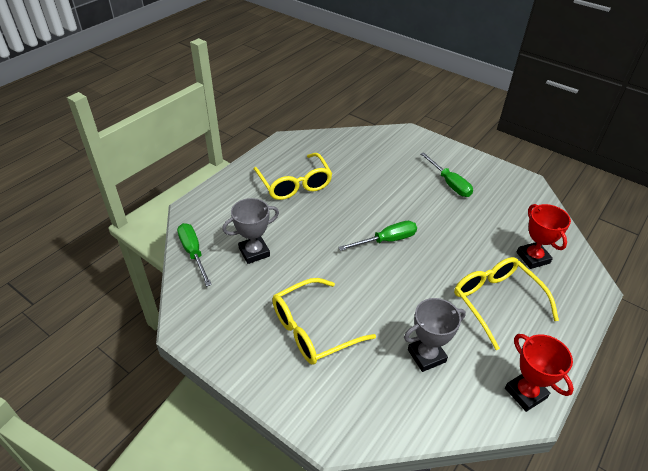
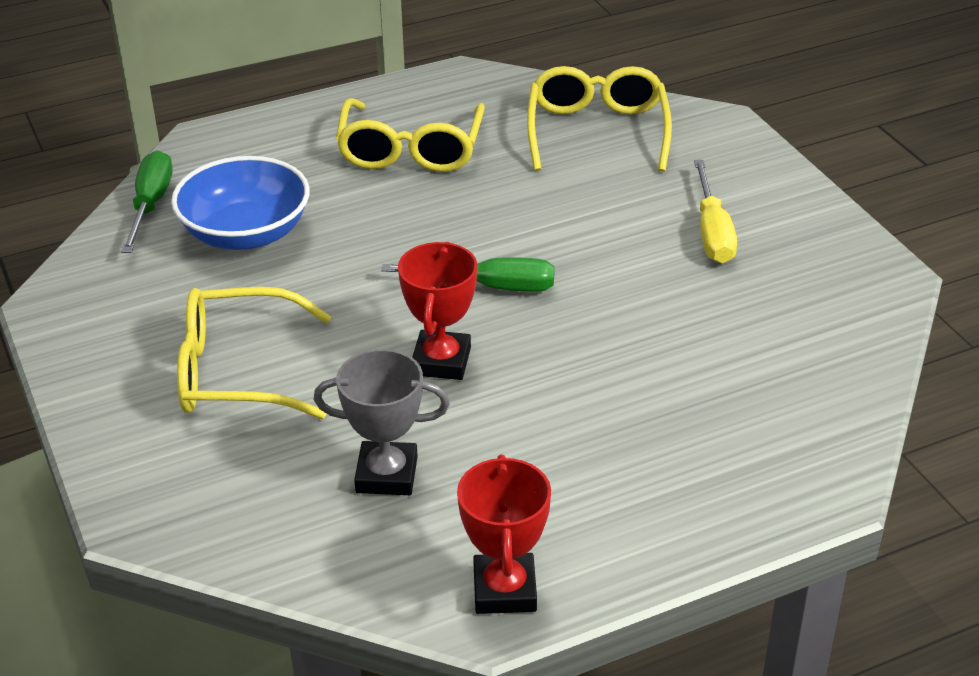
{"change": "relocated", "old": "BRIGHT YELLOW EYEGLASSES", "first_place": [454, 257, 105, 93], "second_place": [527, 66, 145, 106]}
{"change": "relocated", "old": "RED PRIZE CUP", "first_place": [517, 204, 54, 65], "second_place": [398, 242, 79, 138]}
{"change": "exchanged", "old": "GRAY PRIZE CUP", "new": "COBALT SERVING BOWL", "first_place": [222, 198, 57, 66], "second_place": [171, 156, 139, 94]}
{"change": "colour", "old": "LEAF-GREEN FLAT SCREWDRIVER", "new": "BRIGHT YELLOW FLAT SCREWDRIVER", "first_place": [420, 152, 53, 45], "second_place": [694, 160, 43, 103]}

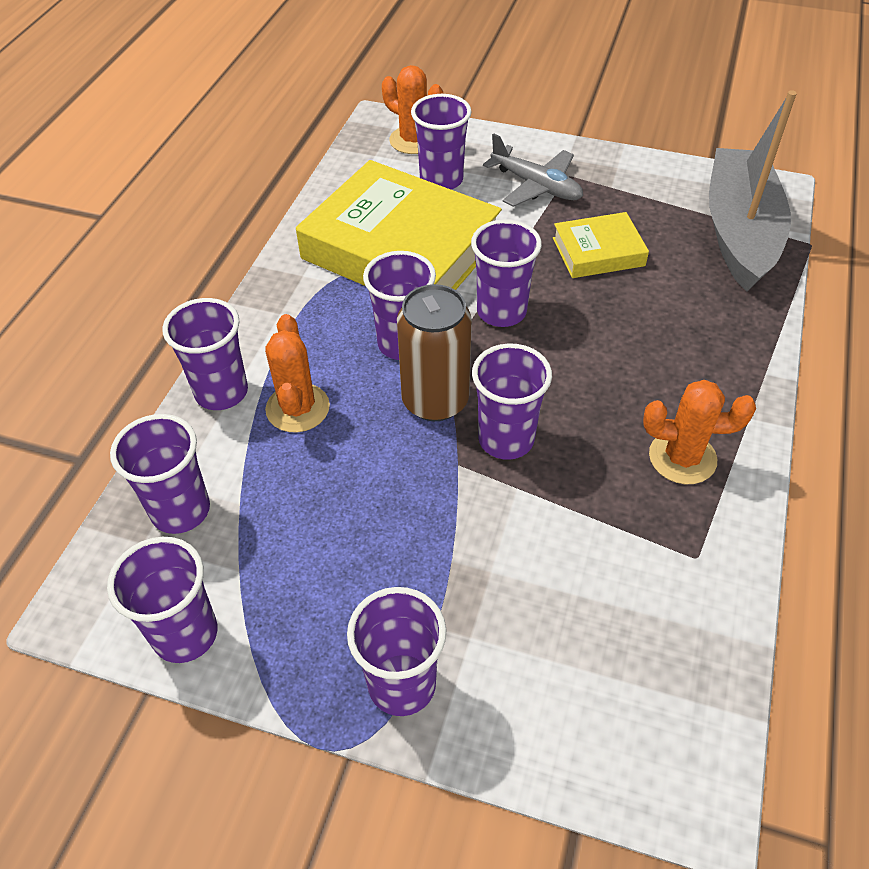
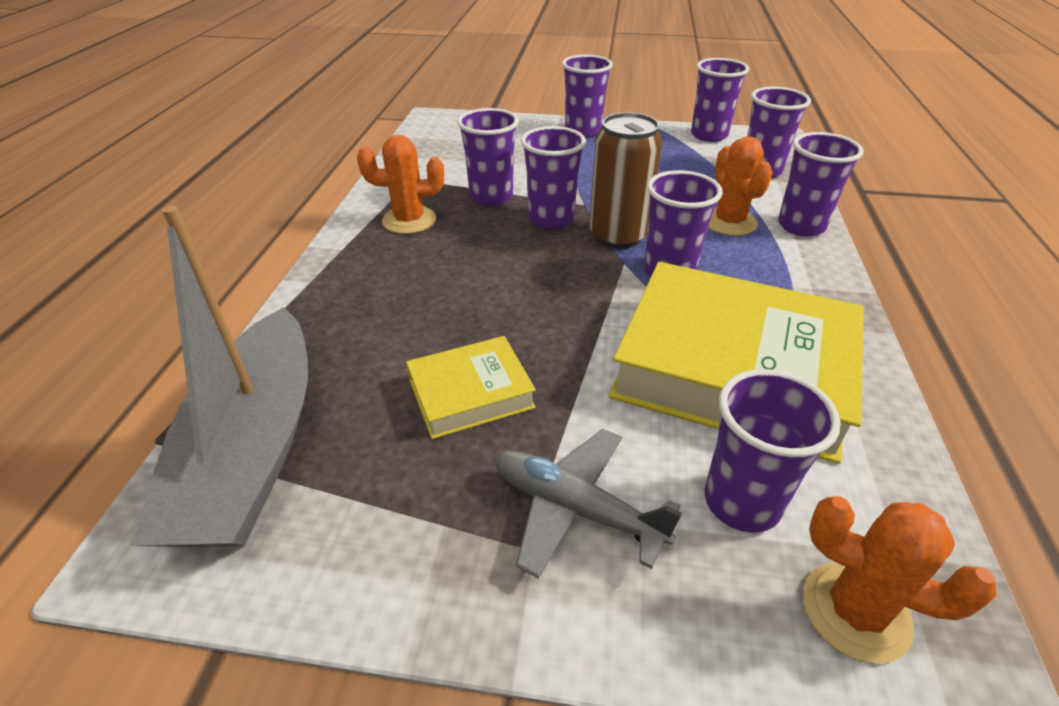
{"change": "relocated", "old": "ROYAL PURPLE BEAKER", "first_place": [471, 219, 71, 108], "second_place": [457, 108, 62, 98]}

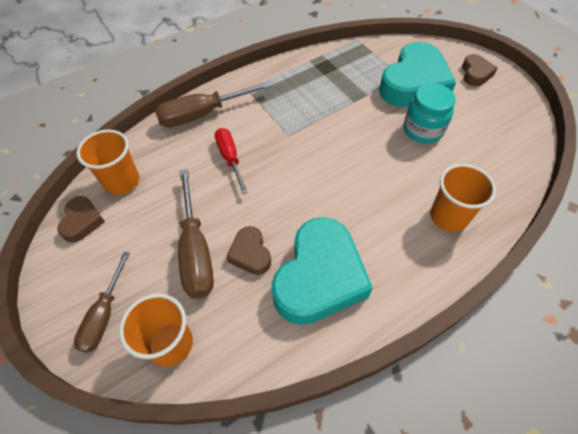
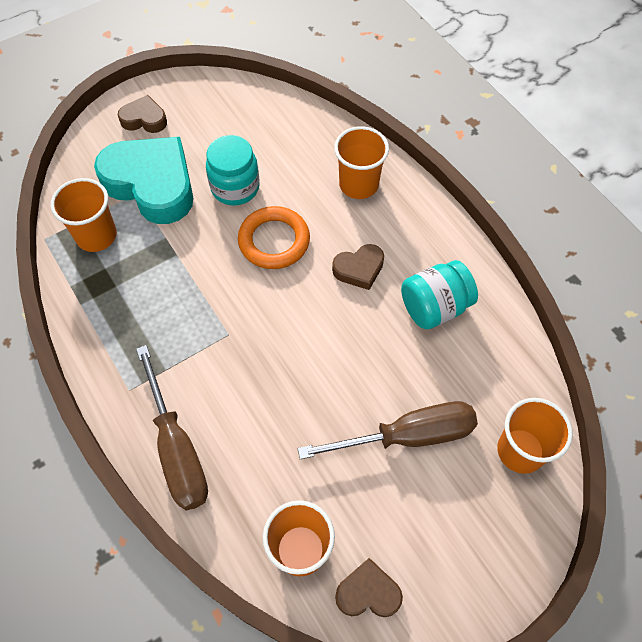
{"change": "missing", "old": "BROWN FLAT SCREWDRIVER", "first_place": [74, 252, 56, 101]}
{"change": "missing", "old": "RED FLAT SCREWDRIVER", "first_place": [215, 128, 33, 66]}
{"change": "appeared", "new": "BRIGHT ORANGE BEAKER", "second_place": [51, 178, 66, 74]}
{"change": "appeared", "new": "BRIGHT ORANGE TORUS", "second_place": [238, 206, 72, 63]}
{"change": "relocated", "old": "BROWN HEART", "first_place": [226, 226, 45, 49], "second_place": [332, 244, 52, 46]}
{"change": "exchanged", "old": "TEAL HEART", "new": "TEAL JAM JAR", "first_place": [271, 217, 102, 108], "second_place": [401, 260, 77, 70]}

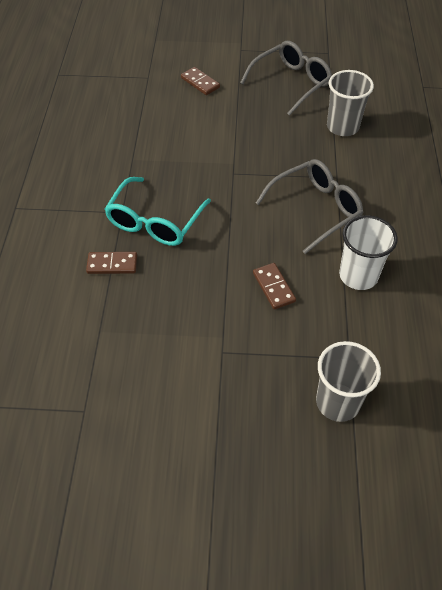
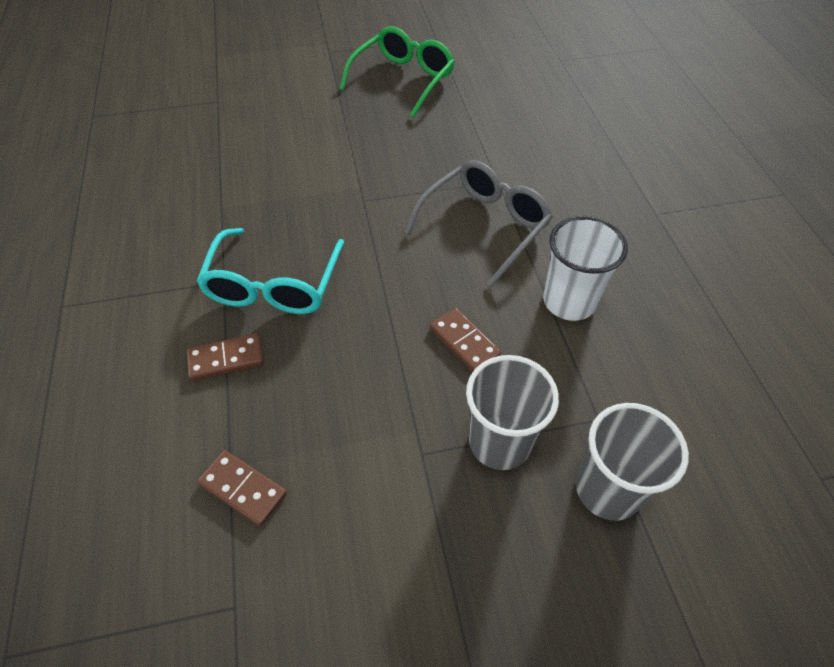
{"change": "relocated", "old": "BROWN DOMINO TILE", "first_place": [181, 67, 39, 28], "second_place": [197, 450, 90, 77]}
{"change": "relocated", "old": "GRAY BEAKER", "first_place": [327, 70, 47, 66], "second_place": [466, 355, 93, 115]}
{"change": "colour", "old": "GRAY EYEGLASSES", "new": "LEAF-GREEN EYEGLASSES", "first_place": [240, 41, 92, 75], "second_place": [340, 26, 115, 92]}

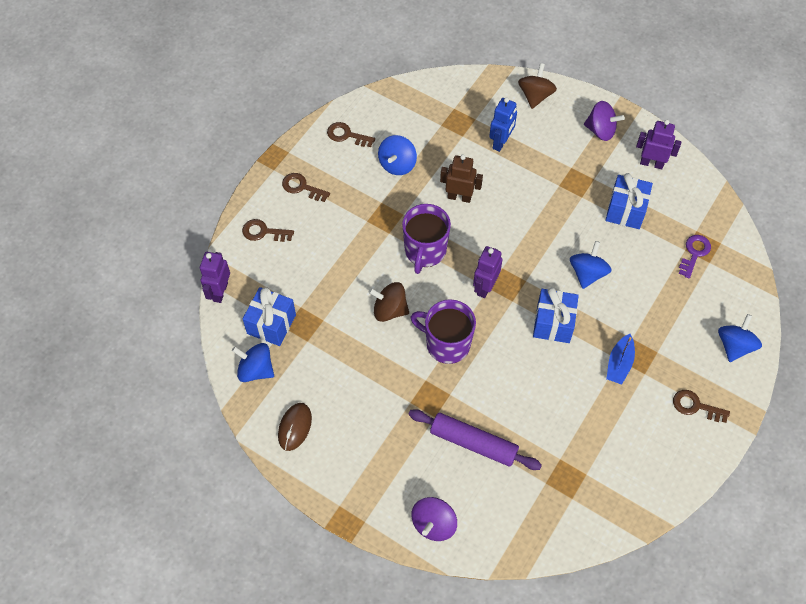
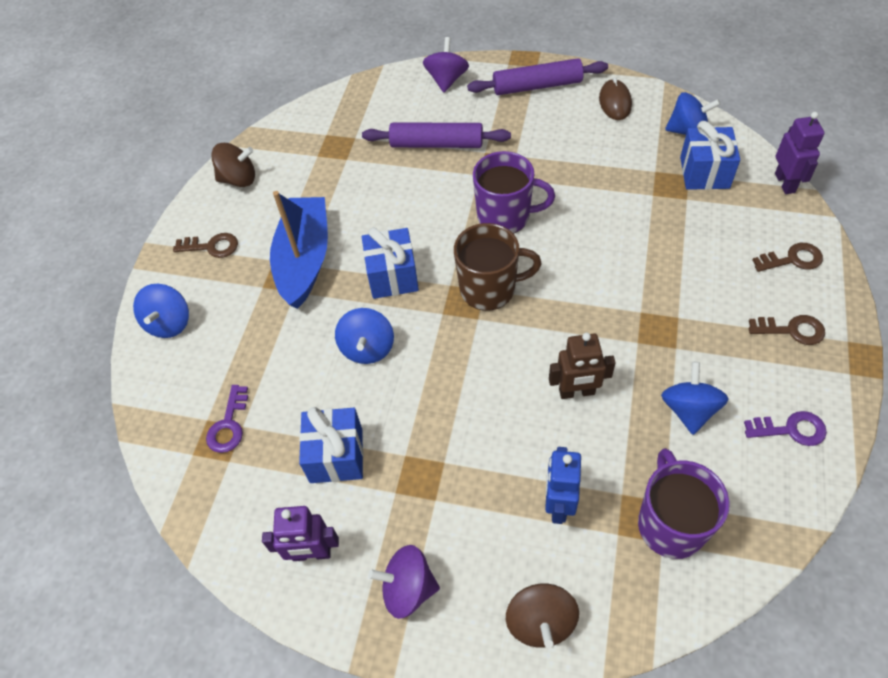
{"change": "appeared", "new": "ROYAL PURPLE PASTRY ROLLER", "second_place": [467, 58, 141, 37]}
{"change": "relocated", "old": "BROWN WHIRLIGIG", "first_place": [369, 282, 40, 40], "second_place": [211, 143, 44, 44]}
{"change": "relocated", "old": "ROYAL PURPLE TEA MUG", "first_place": [402, 204, 49, 70], "second_place": [638, 448, 92, 111]}
{"change": "exchanged", "old": "ROYAL PURPLE ROBOT FIGURE", "new": "BROWN TEA MUG", "first_place": [473, 246, 30, 52], "second_place": [454, 223, 88, 88]}
{"change": "colour", "old": "BROWN KEY", "new": "ROYAL PURPLE KEY", "first_place": [327, 122, 48, 25], "second_place": [744, 411, 83, 35]}
{"change": "size", "old": "COBALT SAILBOAT", "first_place": [606, 334, 29, 51], "second_place": [270, 191, 58, 118], "factor": 1.96}

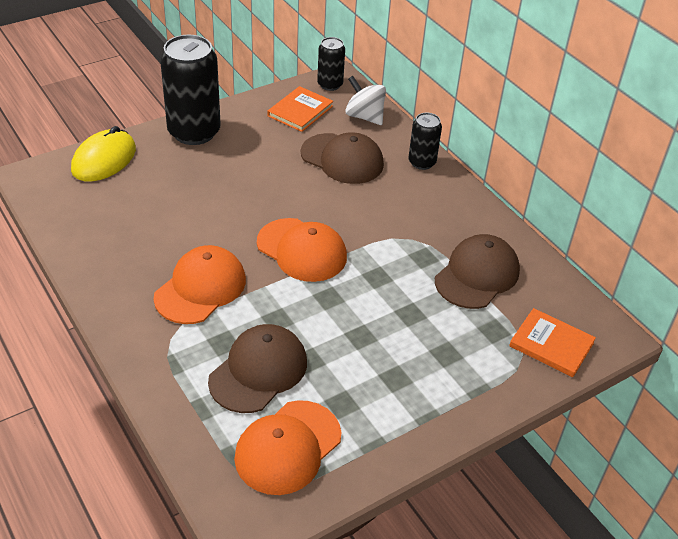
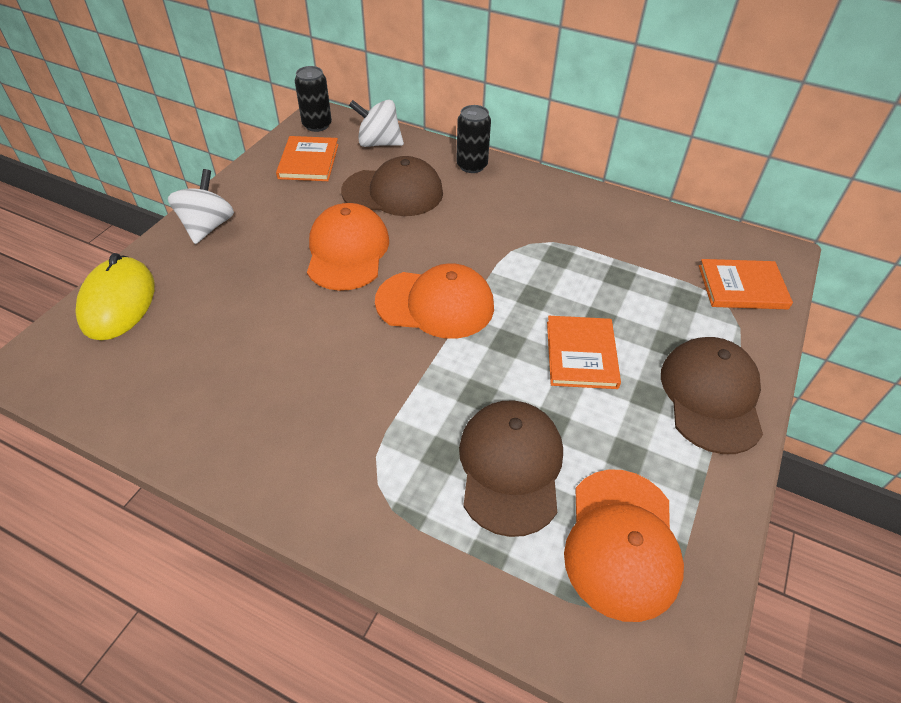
{"change": "appeared", "new": "BRIGHT ORANGE BOOK", "second_place": [547, 316, 74, 73]}
{"change": "relocated", "old": "BRIGHT ORANGE BASEBALL CAP", "first_place": [154, 245, 92, 79], "second_place": [307, 203, 82, 88]}
{"change": "relocated", "old": "BROWN BASEBALL CAP", "first_place": [435, 234, 85, 75], "second_place": [661, 337, 102, 117]}
{"change": "exchanged", "old": "EBONY SODA CAN", "new": "WHITE WHIRLIGIG", "first_place": [160, 35, 61, 110], "second_place": [168, 169, 66, 75]}

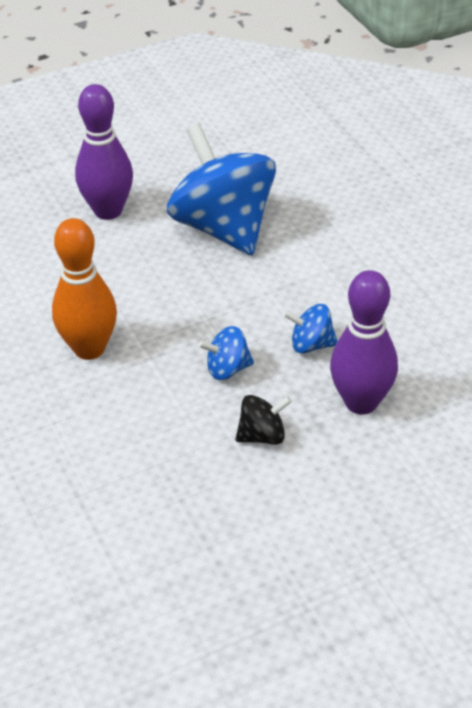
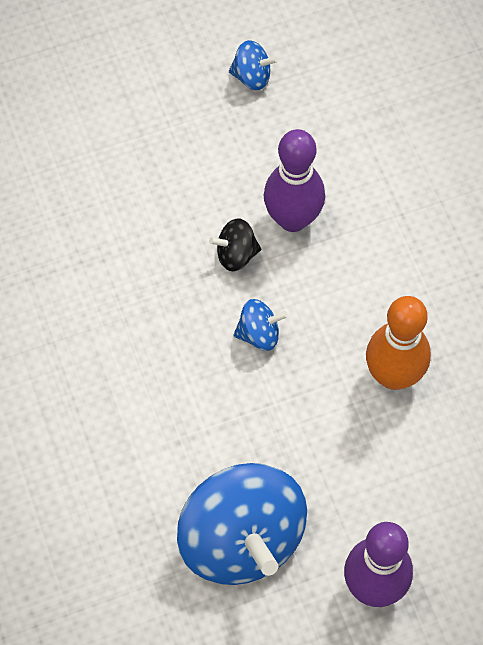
{"change": "relocated", "old": "COBALT WHIRLIGIG", "first_place": [284, 304, 54, 49], "second_place": [229, 40, 49, 50]}
{"change": "relocated", "old": "ROYAL PURPLE BOWLING PIN", "first_place": [330, 270, 68, 145], "second_place": [264, 129, 61, 103]}

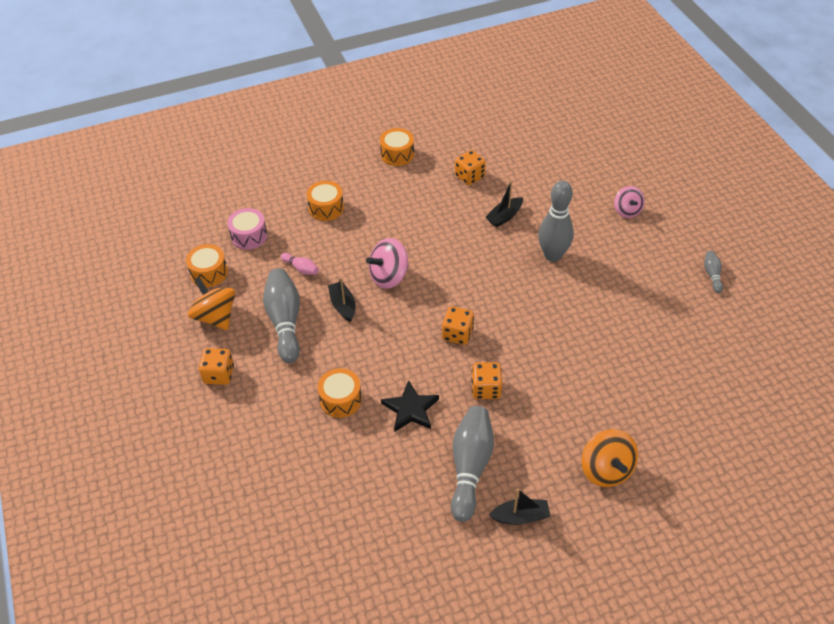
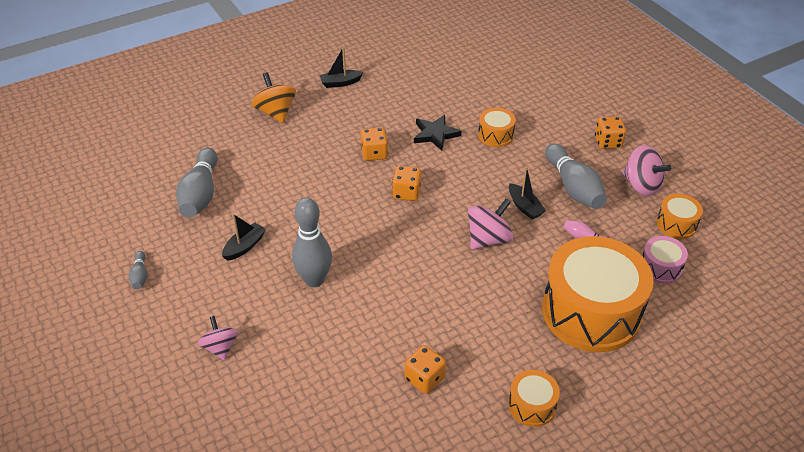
{"change": "relocated", "old": "GRAY BOWLING PIN", "first_place": [451, 406, 43, 116], "second_place": [176, 148, 41, 70]}
{"change": "relocated", "old": "EBONY SAILBOAT", "first_place": [486, 180, 37, 47], "second_place": [222, 214, 44, 47]}
{"change": "colour", "old": "BRIGHT ORANGE WHIRLIGIG", "new": "ROSY WHIRLIGIG", "first_place": [188, 277, 47, 53], "second_place": [623, 145, 48, 51]}
{"change": "size", "old": "BRIGHT ORANGE DRUM", "first_place": [307, 181, 37, 40], "second_place": [542, 236, 112, 116], "factor": 2.26}

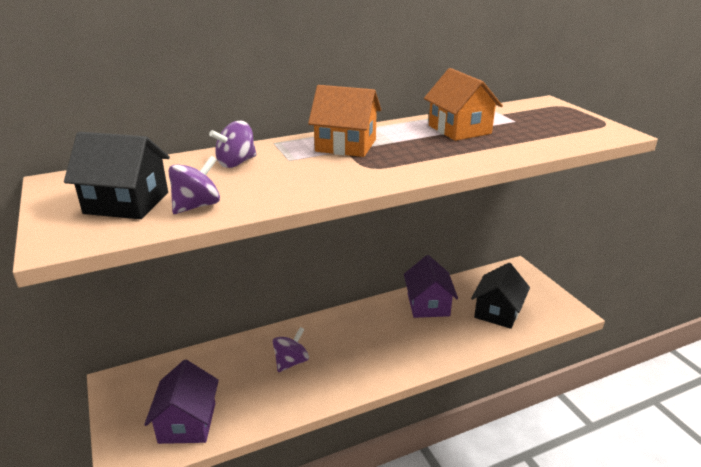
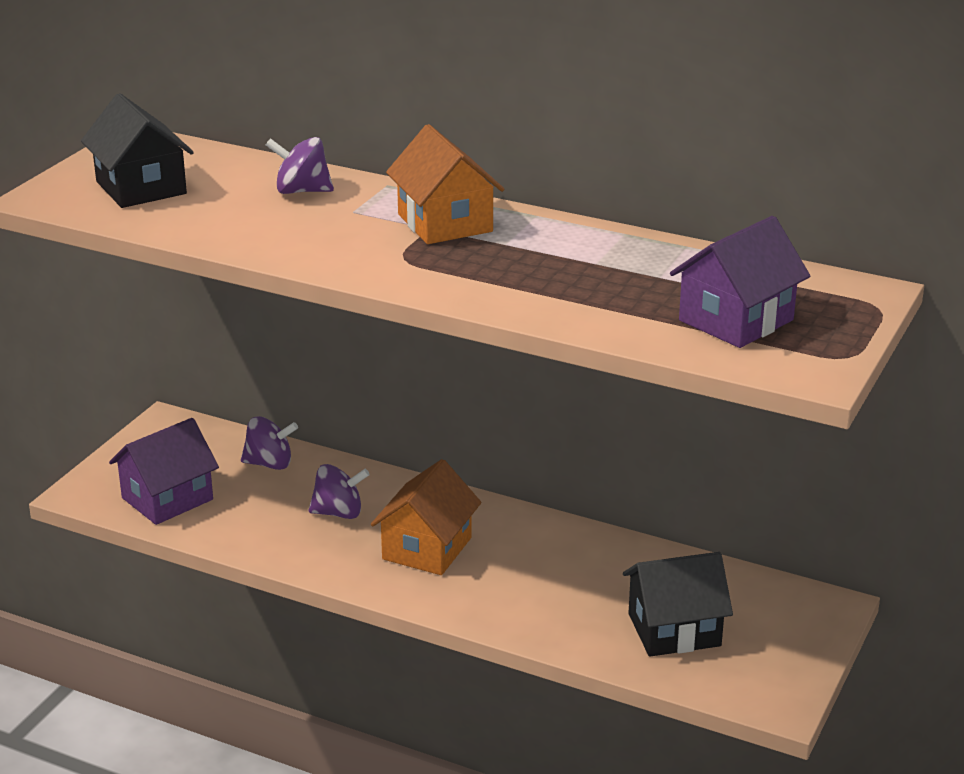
{"change": "relocated", "old": "ROYAL PURPLE WHIRLIGIG", "first_place": [168, 156, 52, 58], "second_place": [241, 416, 57, 54]}
{"change": "relocated", "old": "ROYAL PURPLE COTTAGE", "first_place": [404, 255, 54, 63], "second_place": [670, 216, 140, 132]}
{"change": "relocated", "old": "BRIGHT ORANGE COTTAGE", "first_place": [424, 68, 79, 73], "second_place": [371, 459, 110, 116]}

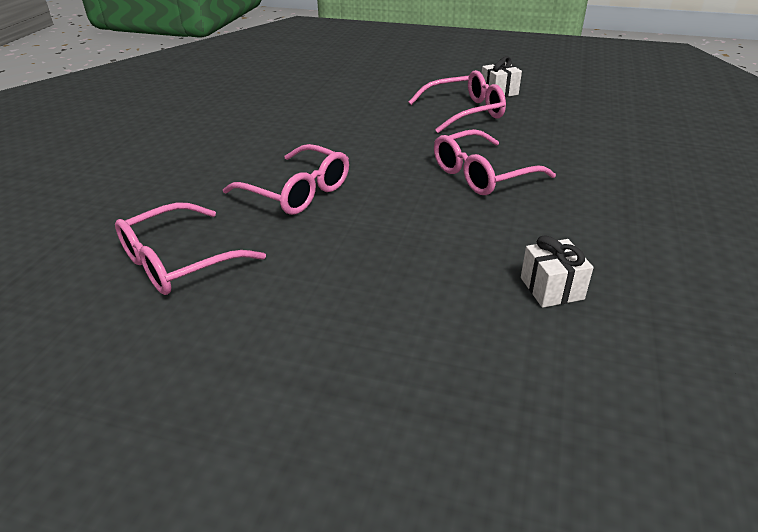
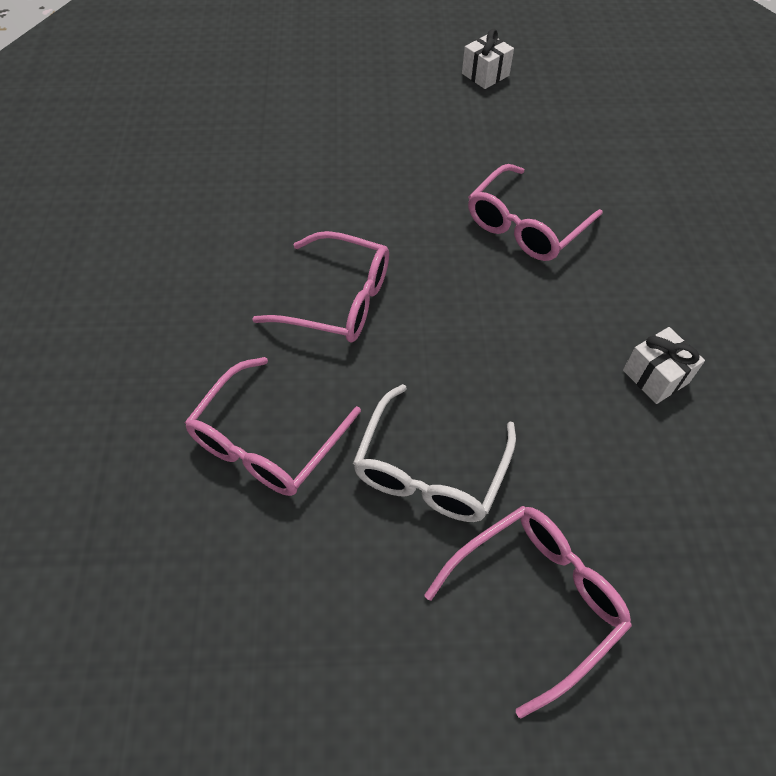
{"change": "appeared", "new": "WHITE EYEGLASSES", "second_place": [353, 384, 163, 138]}
{"change": "relocated", "old": "ROSY EYEGLASSES", "first_place": [408, 70, 98, 63], "second_place": [424, 506, 208, 212]}

